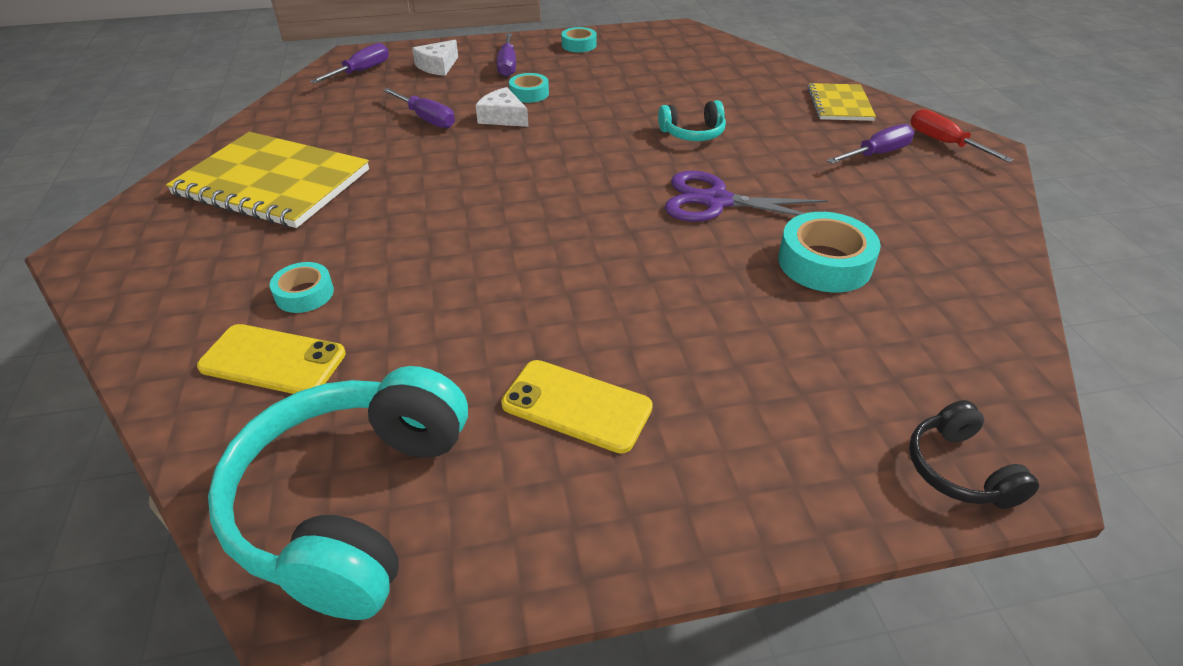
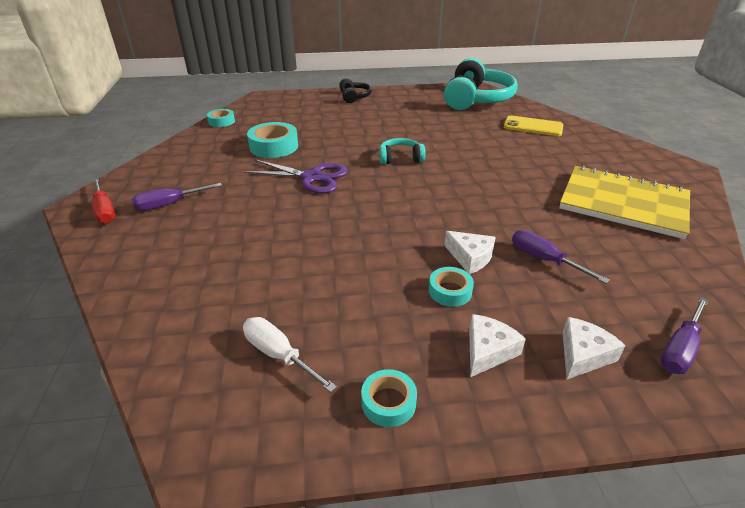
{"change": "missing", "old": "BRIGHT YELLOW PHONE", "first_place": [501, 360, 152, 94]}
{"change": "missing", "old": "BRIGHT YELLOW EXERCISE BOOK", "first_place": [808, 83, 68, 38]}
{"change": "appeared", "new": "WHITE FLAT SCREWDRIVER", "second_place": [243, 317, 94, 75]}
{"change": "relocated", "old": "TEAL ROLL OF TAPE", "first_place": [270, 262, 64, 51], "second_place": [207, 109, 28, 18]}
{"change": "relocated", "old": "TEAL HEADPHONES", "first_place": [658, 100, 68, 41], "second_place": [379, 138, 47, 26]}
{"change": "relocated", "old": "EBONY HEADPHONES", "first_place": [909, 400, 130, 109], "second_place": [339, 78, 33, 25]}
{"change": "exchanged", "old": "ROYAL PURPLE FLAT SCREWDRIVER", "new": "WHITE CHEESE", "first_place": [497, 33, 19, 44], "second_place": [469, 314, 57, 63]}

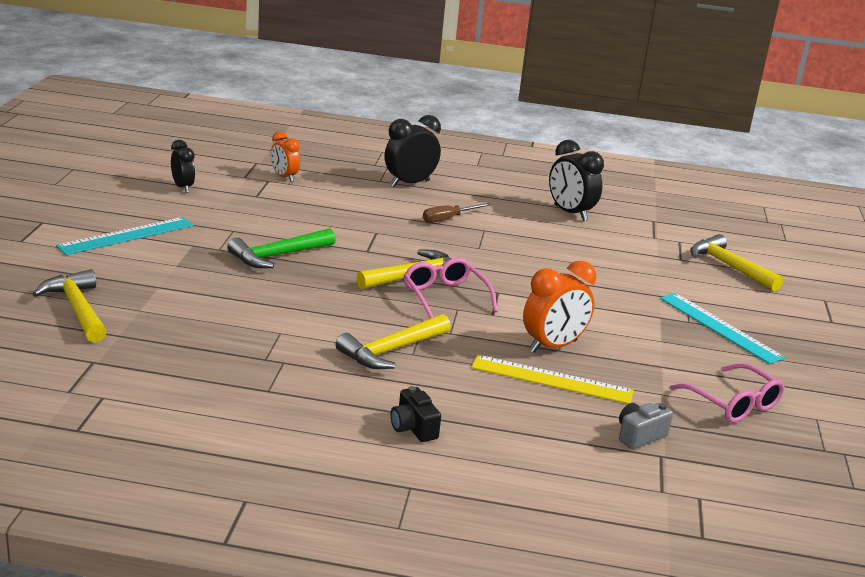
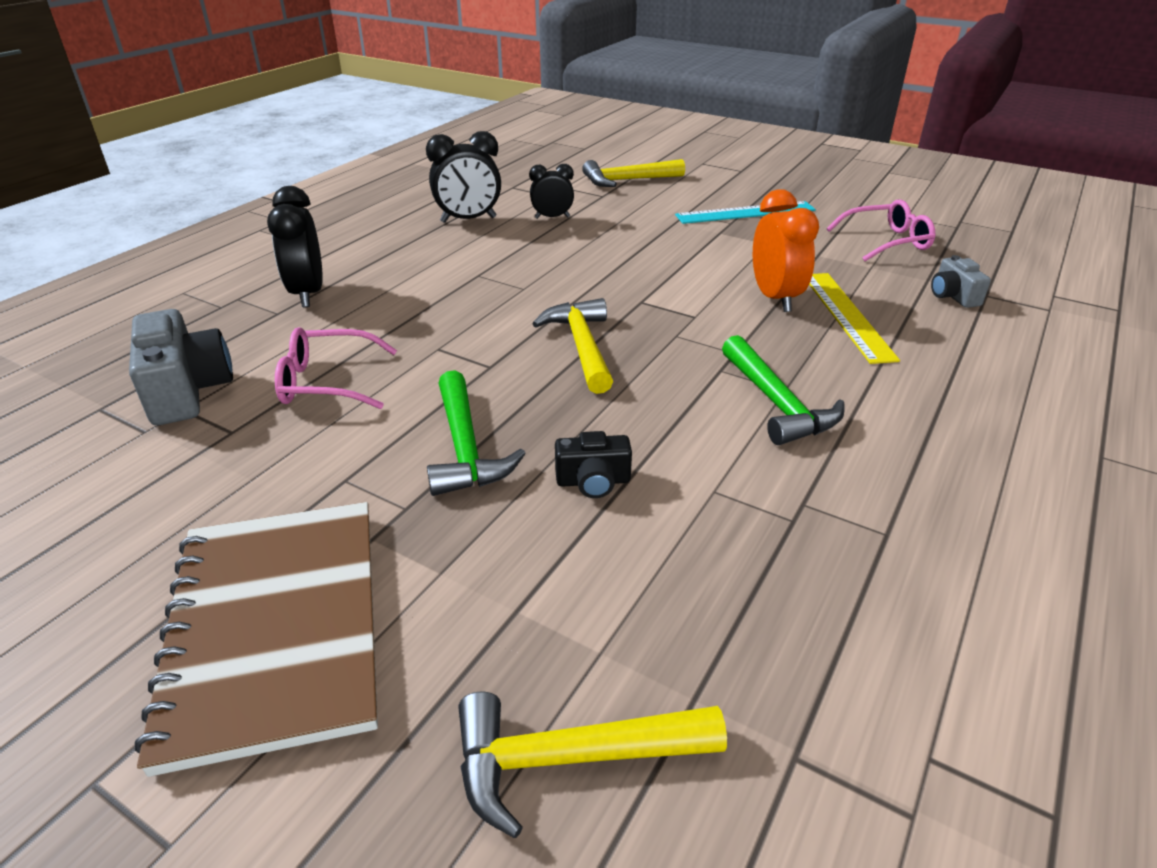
{"change": "missing", "old": "BROWN FLAT SCREWDRIVER", "first_place": [423, 203, 68, 20]}
{"change": "relocated", "old": "EBONY CLOCK", "first_place": [171, 140, 24, 53], "second_place": [529, 164, 45, 55]}
{"change": "relocated", "old": "EBONY PHOTO CAMERA", "first_place": [390, 386, 51, 56], "second_place": [555, 431, 77, 67]}
{"change": "relocated", "old": "ROSY EYEGLASSES", "first_place": [403, 258, 95, 61], "second_place": [275, 327, 122, 82]}
{"change": "exchanged", "old": "TEAL RULER", "new": "BROWN EXERCISE BOOK", "first_place": [56, 217, 137, 38], "second_place": [135, 502, 243, 275]}
{"change": "exchanged", "old": "BRIGHT ORANGE CLOCK", "new": "GRAY PHOTO CAMERA", "first_place": [271, 131, 29, 51], "second_place": [129, 309, 104, 116]}
{"change": "colour", "old": "BRIGHT YELLOW HAMMER", "new": "LEAF-GREEN HAMMER", "first_place": [335, 314, 116, 55], "second_place": [722, 335, 123, 110]}
{"change": "spun", "old": "BRIGHT YELLOW RULER", "first_place": [471, 355, 163, 49], "second_place": [809, 273, 91, 91], "degrees": -45}

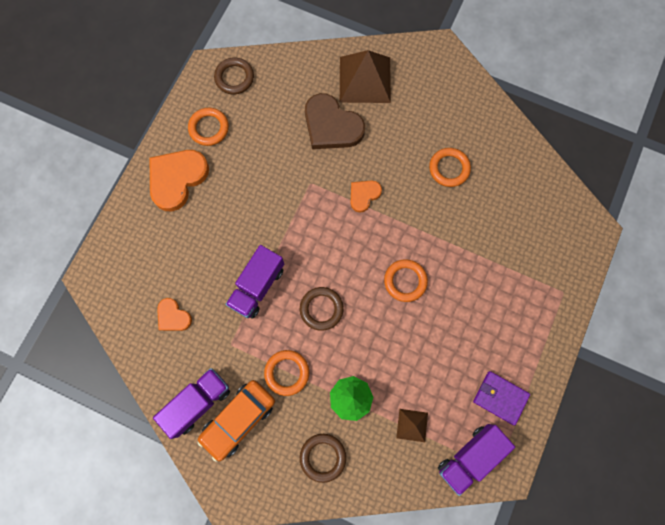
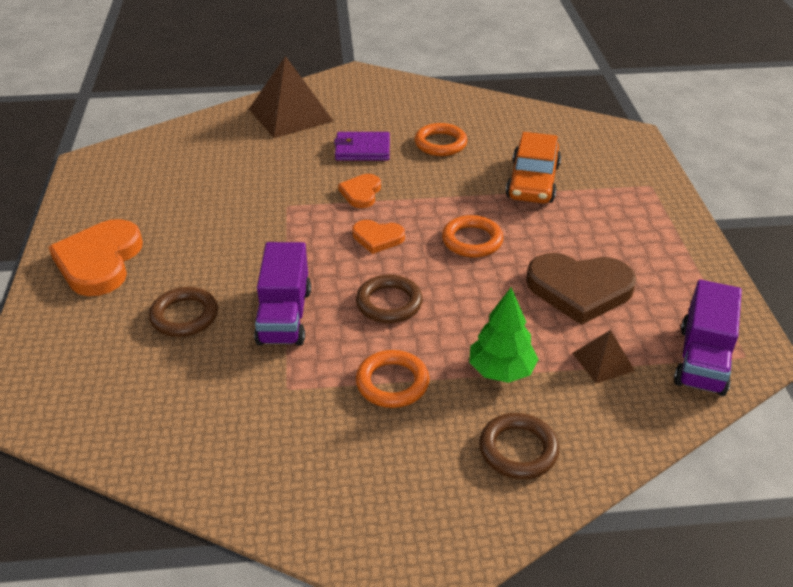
{"change": "missing", "old": "ROYAL PURPLE TRUCK", "first_place": [153, 368, 77, 71]}
{"change": "missing", "old": "BRIGHT ORANGE TORUS", "first_place": [188, 108, 41, 38]}
{"change": "relocated", "old": "BRIGHT ORANGE HEART", "first_place": [157, 298, 35, 33], "second_place": [352, 220, 53, 34]}
{"change": "relocated", "old": "BRIGHT ORANGE CAR", "first_place": [197, 380, 78, 82], "second_place": [506, 132, 55, 72]}
{"change": "relocated", "old": "BROWN TORUS", "first_place": [214, 58, 40, 36], "second_place": [149, 287, 69, 50]}
{"change": "relocated", "old": "BROWN HEART", "first_place": [305, 93, 60, 56], "second_place": [526, 253, 110, 72]}
{"change": "relocated", "old": "ROYAL PURPLE CARD WALLET", "first_place": [473, 371, 57, 54], "second_place": [334, 132, 56, 28]}

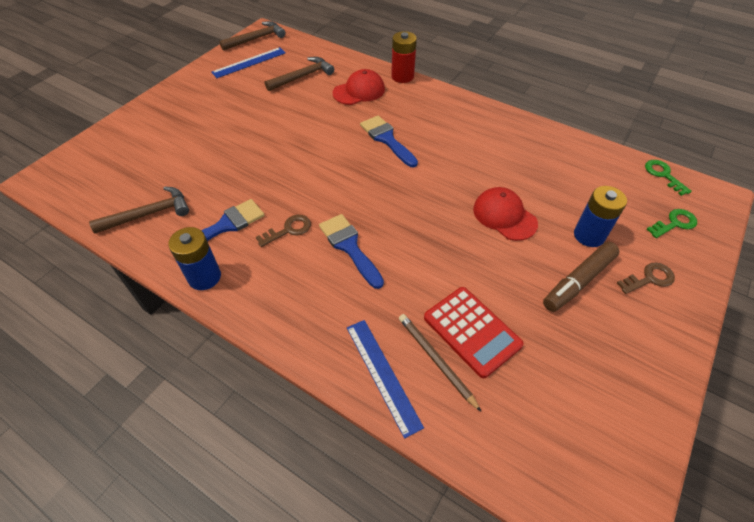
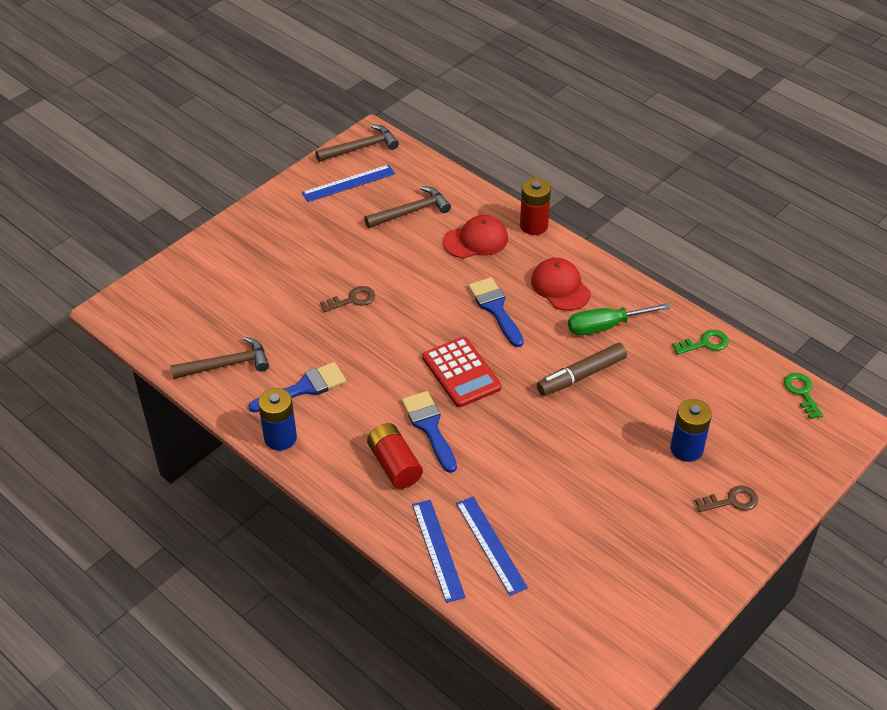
{"change": "appeared", "new": "RED POWER CELL", "second_place": [367, 423, 56, 66]}
{"change": "appeared", "new": "LEAF-GREEN FLAT SCREWDRIVER", "second_place": [568, 303, 103, 32]}
{"change": "relocated", "old": "BROWN KEY", "first_place": [256, 215, 55, 32], "second_place": [320, 286, 55, 26]}
{"change": "relocated", "old": "RED ADDING MACHINE", "first_place": [424, 287, 100, 91], "second_place": [422, 337, 80, 70]}
{"change": "relocated", "old": "RED BASEBALL CAP", "first_place": [473, 187, 65, 54], "second_place": [531, 258, 60, 53]}
{"change": "relocated", "old": "BROWN MARKER PEN", "first_place": [543, 242, 77, 70], "second_place": [537, 343, 90, 53]}
{"change": "relocated", "old": "LEAF-GREEN KEY", "first_place": [647, 209, 50, 29], "second_place": [672, 330, 57, 25]}
{"change": "exchanged", "old": "BROWN PENCIL", "new": "COBALT RULER", "first_place": [399, 314, 83, 98], "second_place": [456, 497, 72, 99]}

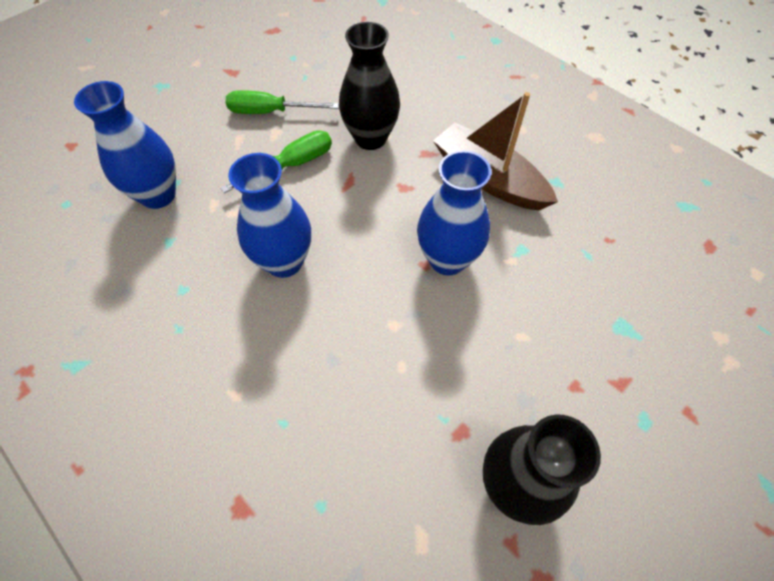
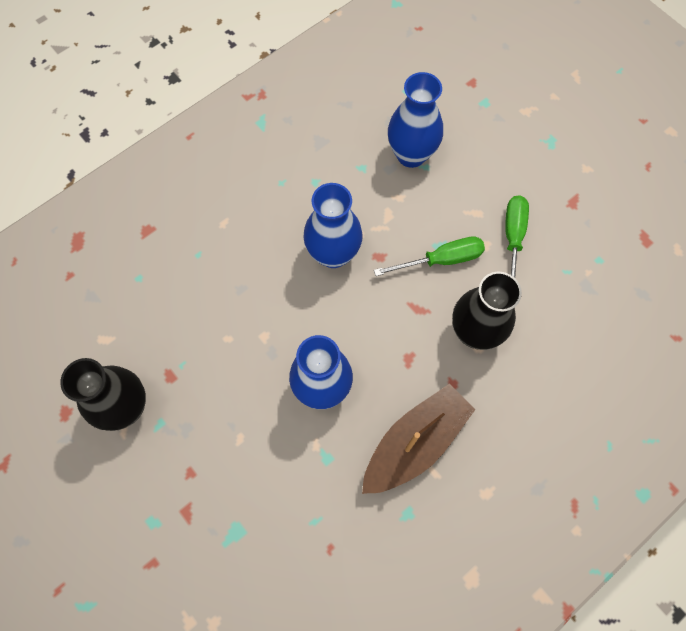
{"change": "spun", "old": "LEAF-GREEN FLAT SCREWDRIVER", "first_place": [220, 130, 112, 63], "second_place": [374, 236, 111, 40], "degrees": -75}

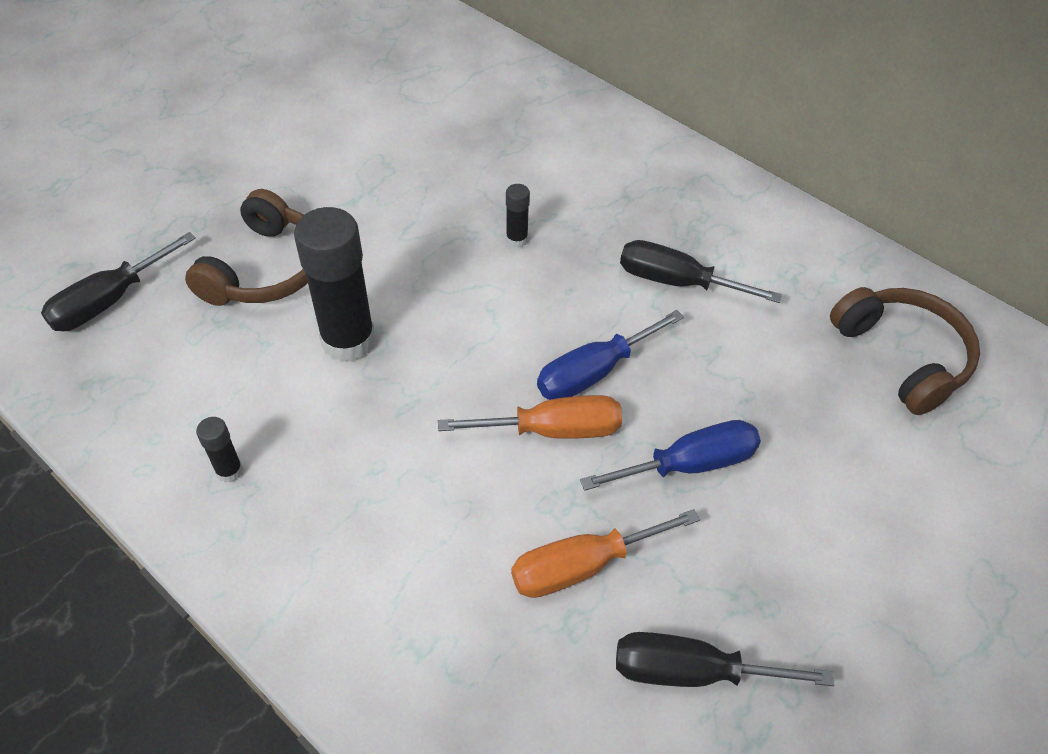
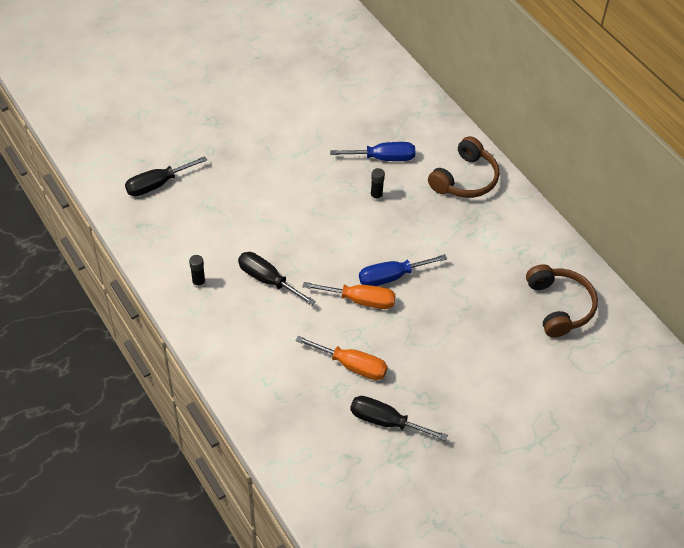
{"change": "missing", "old": "EBONY GLUE STICK", "first_place": [294, 207, 81, 155]}
{"change": "relocated", "old": "BROWN HEADPHONES", "first_place": [185, 189, 123, 117], "second_place": [428, 136, 72, 62]}
{"change": "relocated", "old": "COBALT FLAT SCREWDRIVER", "first_place": [580, 420, 181, 71], "second_place": [330, 142, 85, 19]}
{"change": "relocated", "old": "EBONY FLAT SCREWDRIVER", "first_place": [620, 240, 162, 63], "second_place": [238, 252, 78, 53]}
{"change": "spun", "old": "BRIGHT ORANGE FLAT SCREWDRIVER", "first_place": [511, 509, 189, 89], "second_place": [295, 336, 93, 44], "degrees": -150}

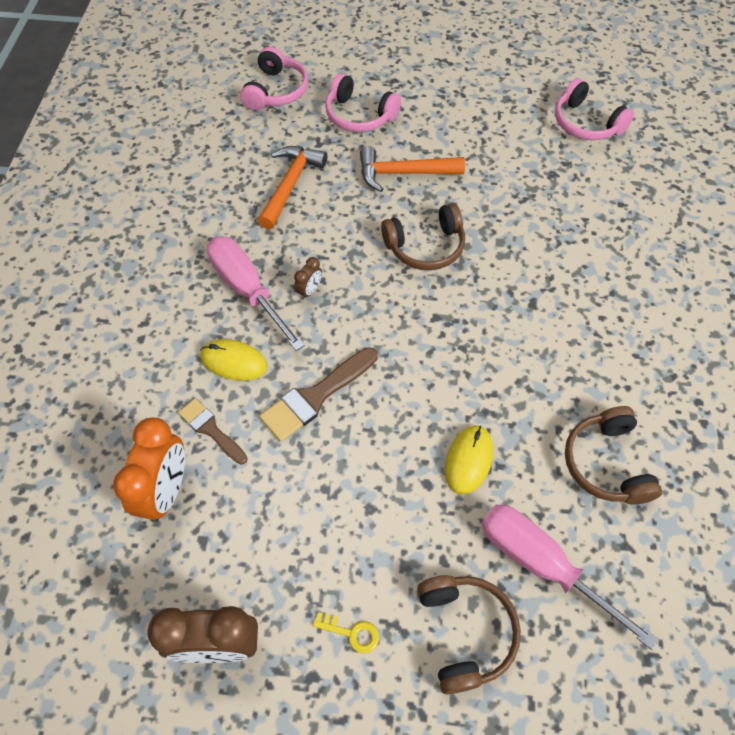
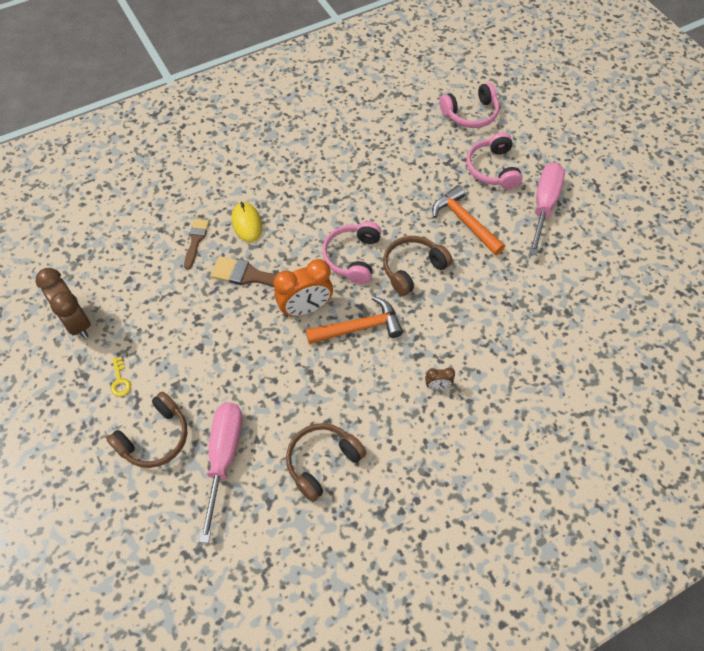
{"change": "missing", "old": "BRIGHT YELLOW COMPUTER MOUSE", "first_place": [445, 425, 48, 70]}
{"change": "relocated", "old": "BRIGHT ORANGE CLOCK", "first_place": [113, 417, 72, 105], "second_place": [273, 259, 60, 58]}
{"change": "relocated", "old": "ROSY FLAT SCREWDRIVER", "first_place": [207, 236, 98, 115], "second_place": [529, 163, 36, 92]}
{"change": "relocated", "old": "BRIGHT ORANGE HAMMER", "first_place": [258, 146, 69, 83], "second_place": [306, 296, 97, 48]}
{"change": "relocated", "old": "BROWN CLOCK", "first_place": [294, 257, 28, 43], "second_place": [425, 368, 30, 22]}
{"change": "relocated", "old": "ROSY HEADPHONES", "first_place": [555, 78, 79, 62], "second_place": [322, 221, 59, 63]}
{"change": "spun", "old": "BROWN HEADPHONES", "first_place": [381, 203, 84, 67], "second_place": [383, 236, 69, 60], "degrees": 105}

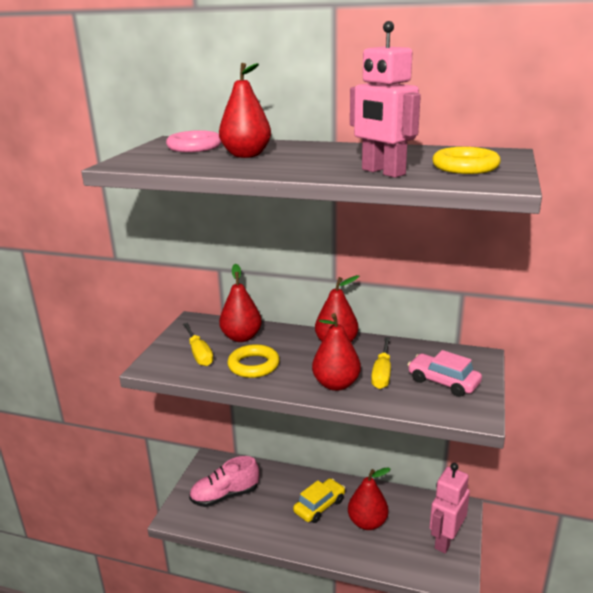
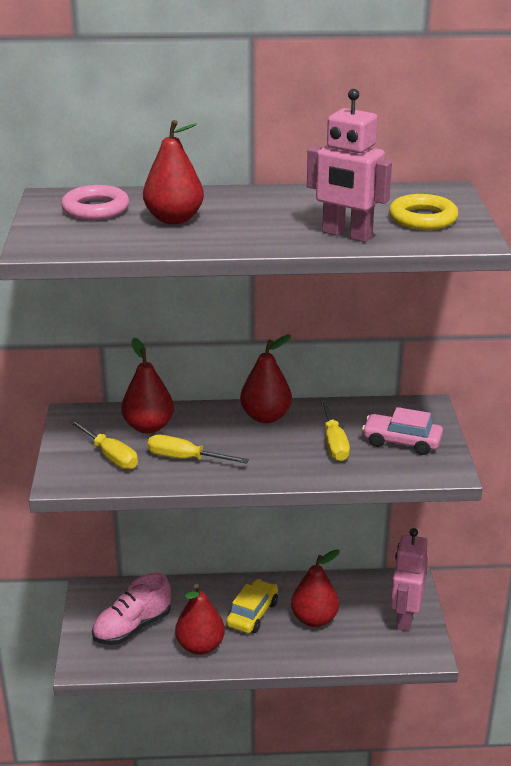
{"change": "relocated", "old": "RED PEAR", "first_place": [312, 313, 49, 78], "second_place": [175, 584, 50, 71]}
{"change": "exchanged", "old": "BRIGHT YELLOW TORUS", "new": "BRIGHT YELLOW FLAT SCREWDRIVER", "first_place": [227, 344, 53, 34], "second_place": [147, 435, 102, 29]}

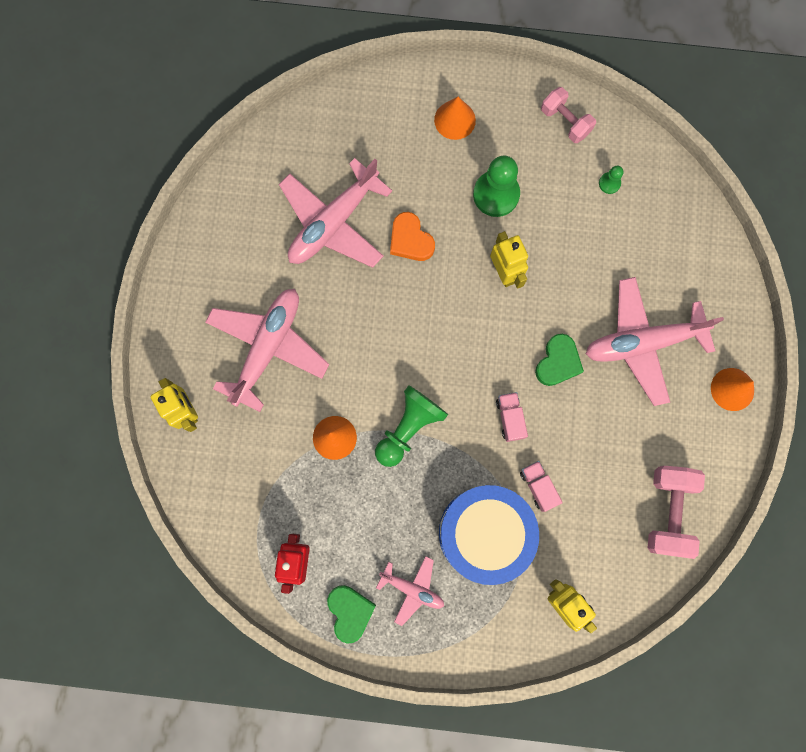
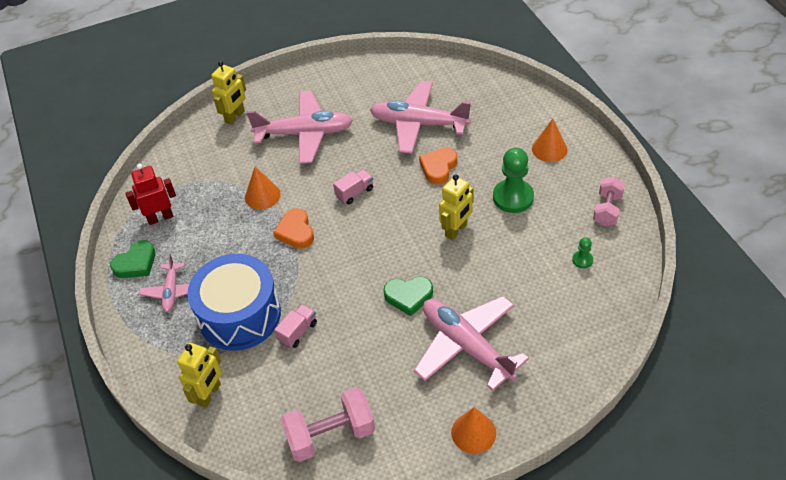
{"change": "relocated", "old": "ROSY TRUCK", "first_place": [496, 392, 32, 50], "second_place": [333, 169, 40, 35]}
{"change": "exchanged", "old": "LEAF-GREEN PAWN", "new": "BRIGHT ORANGE HEART", "first_place": [375, 385, 73, 82], "second_place": [273, 208, 41, 41]}

